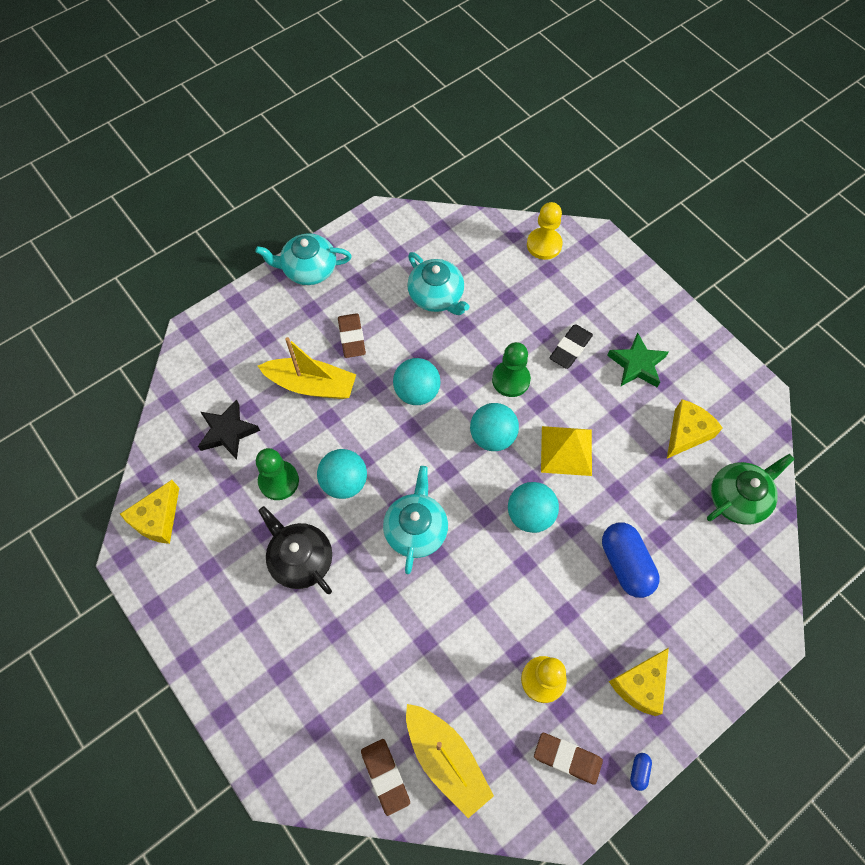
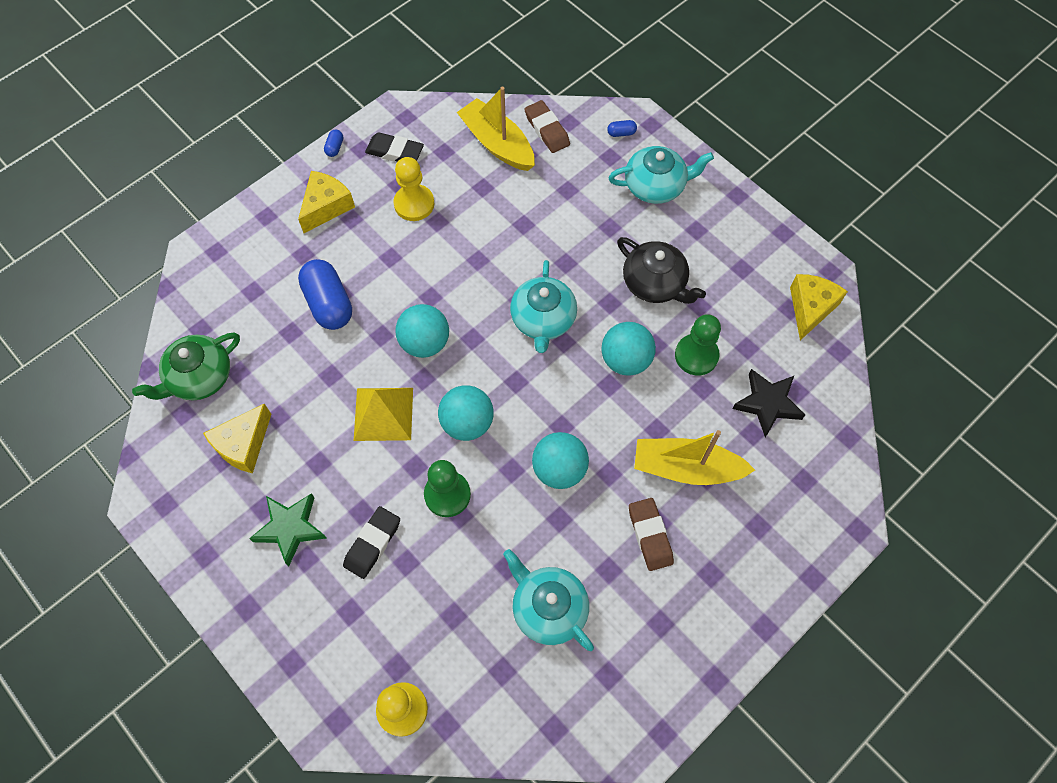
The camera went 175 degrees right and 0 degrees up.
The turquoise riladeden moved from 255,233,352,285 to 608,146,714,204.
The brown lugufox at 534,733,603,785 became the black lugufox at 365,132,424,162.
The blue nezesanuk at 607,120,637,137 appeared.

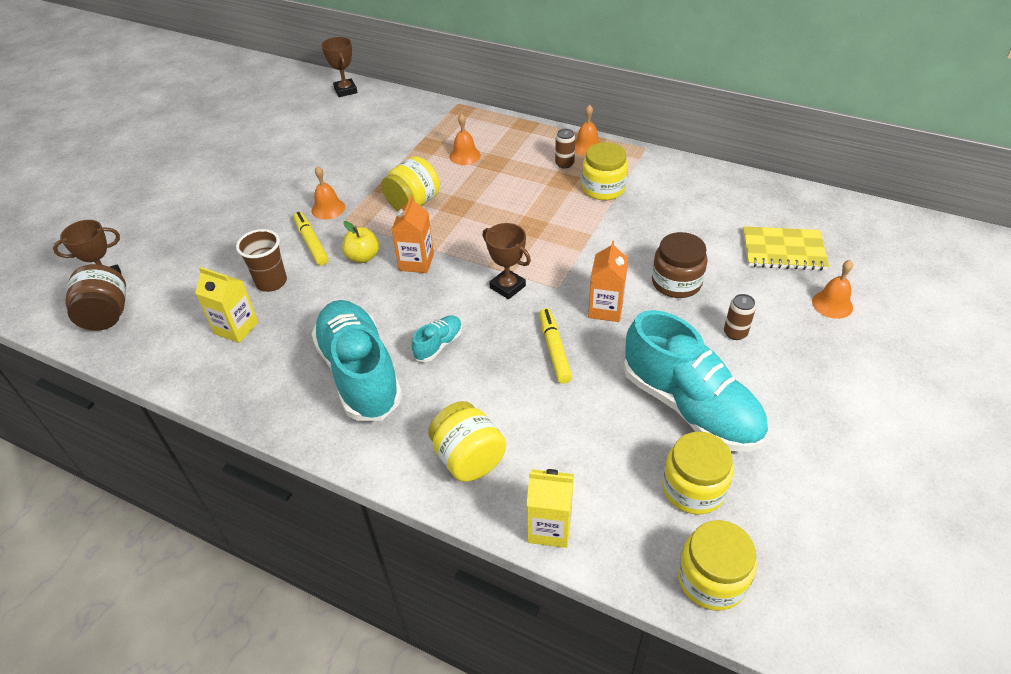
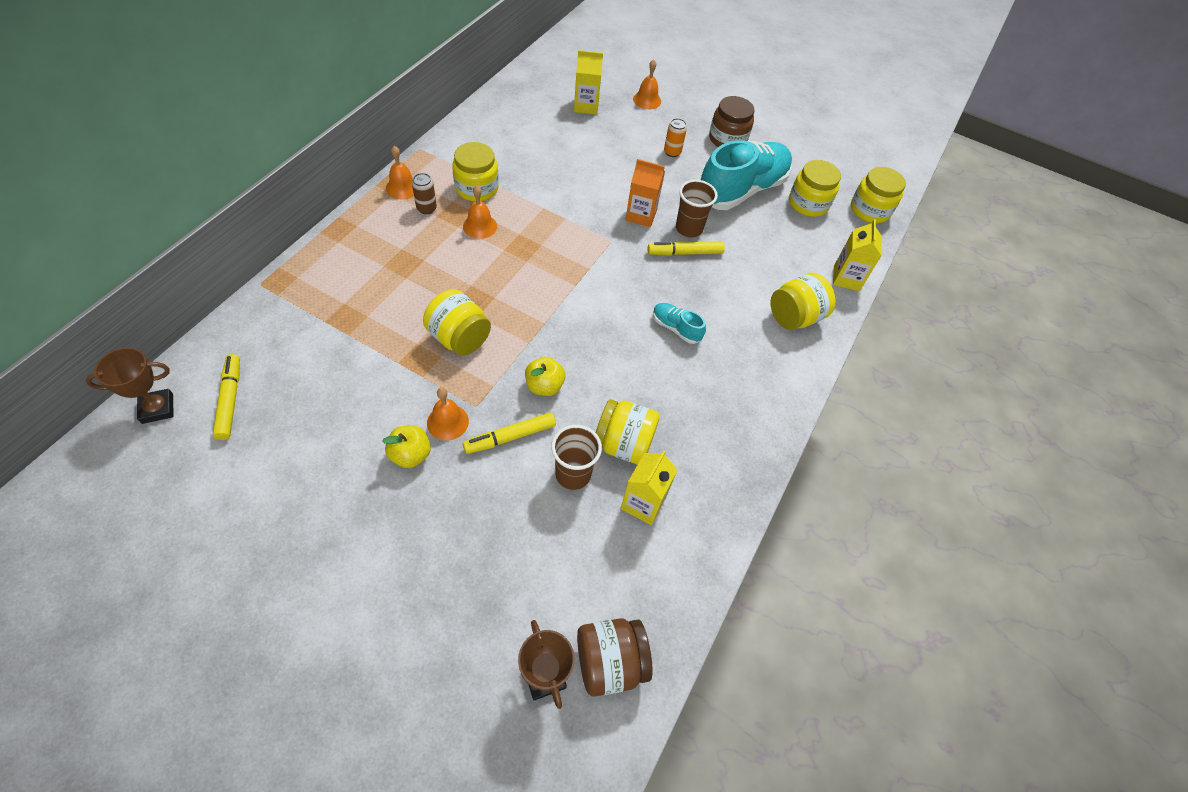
The camera went 95 degrees left and 10 degrees up.
The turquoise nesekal at 312,300,402,421 disappeared.
The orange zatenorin at 392,196,434,273 disappeared.
The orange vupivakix moved from 449,113,481,165 to 463,186,497,239.
The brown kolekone at 482,223,531,299 disappeared.
The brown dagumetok moved from 652,232,708,298 to 709,96,755,147.
The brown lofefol at 724,294,756,340 became the orange lofefol at 664,118,687,157.
The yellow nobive at 743,226,829,271 was replaced by the yellow zatenorin at 574,50,603,115.
The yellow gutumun at 213,354,240,440 appeared.
The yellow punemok at 382,425,431,468 appeared.
The yellow dagumetok at 596,399,660,465 appeared.
The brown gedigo at 676,180,718,237 appeared.

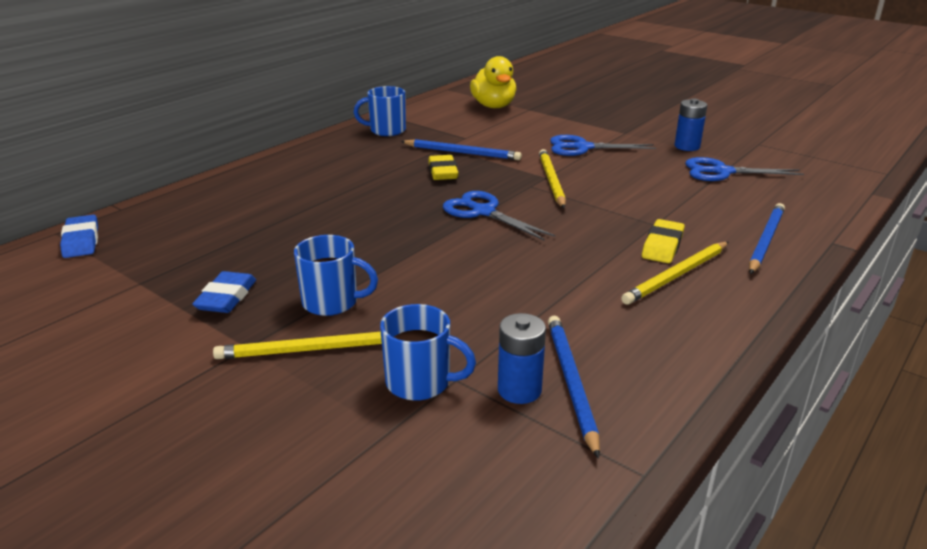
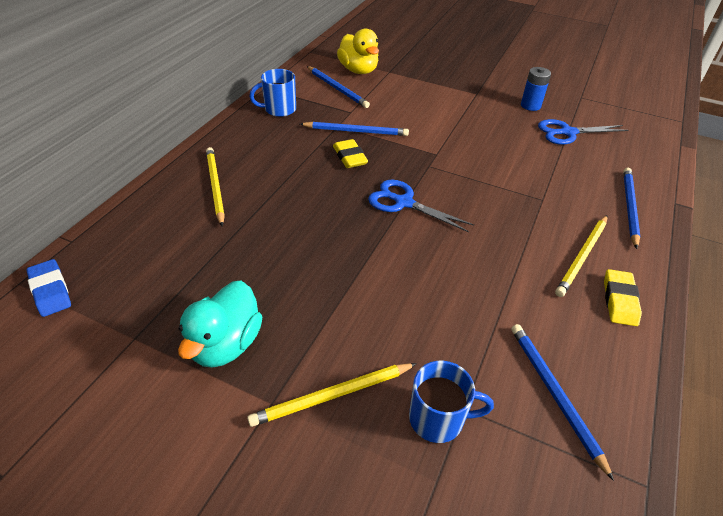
The camera went 15 degrees left and 15 degrees up.
The blue lugufox at 192,271,256,313 was replaced by the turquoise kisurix at 178,281,262,368.
The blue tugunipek at 294,235,378,316 disappeared.
The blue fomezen at 498,313,546,404 disappeared.
The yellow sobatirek moved from 539,149,566,208 to 206,147,225,226.
The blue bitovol at 550,135,656,156 disappeared.
The yellow lugufox moved from 642,219,685,263 to 604,269,642,326.
The blue sobatirek at 307,66,370,108 appeared.

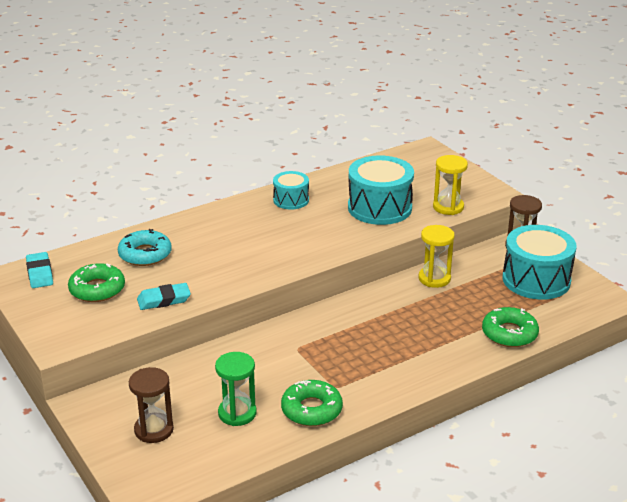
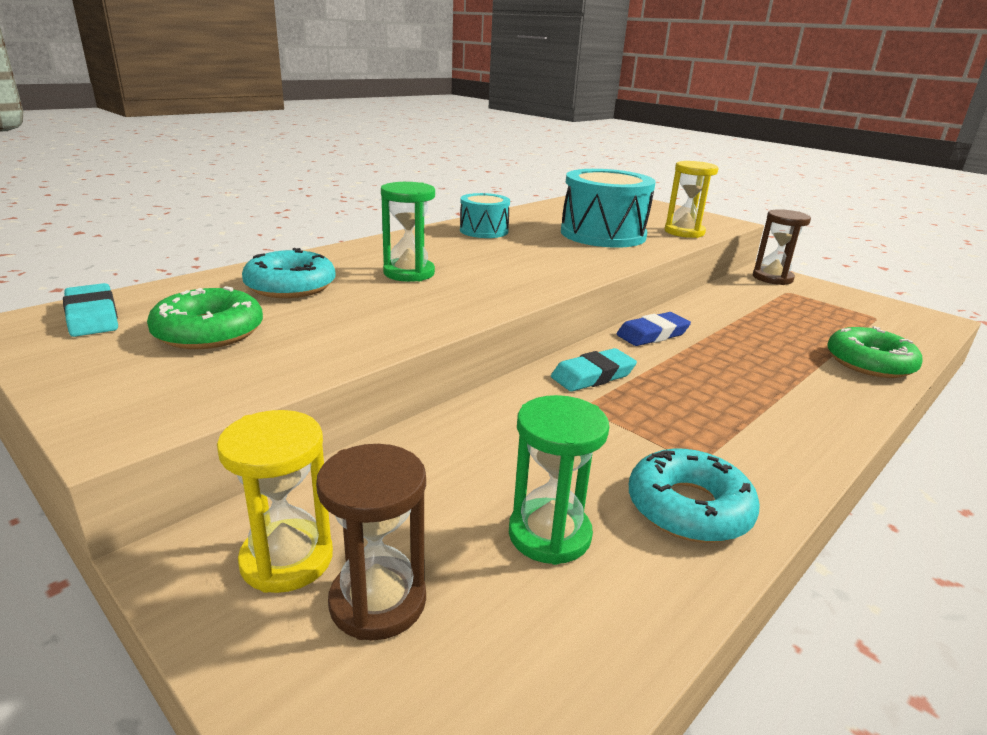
The camera went 15 degrees left and 5 degrees down.
The turquoise lugufox moved from 137,283,191,310 to 551,348,637,392.
The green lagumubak at 281,380,343,426 became the turquoise lagumubak at 629,449,760,543.
The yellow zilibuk moved from 419,225,455,288 to 217,410,333,593.
The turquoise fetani at 502,225,577,300 disappeared.
The green zilibuk at 381,182,435,282 appeared.
The blue lugufox at 616,312,691,346 appeared.

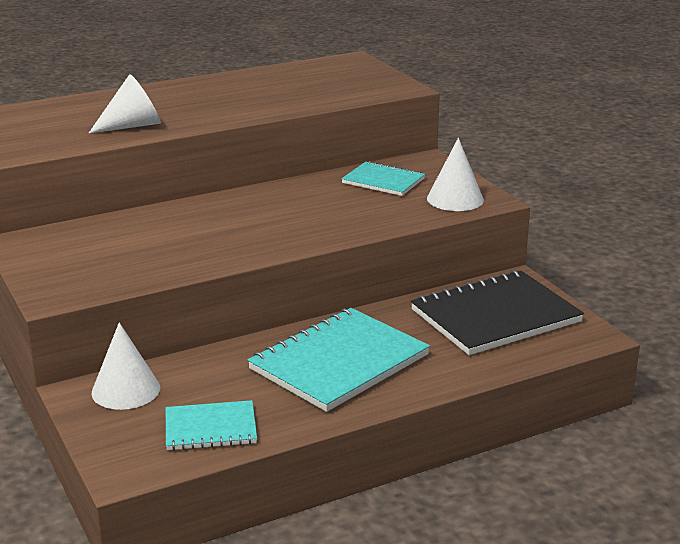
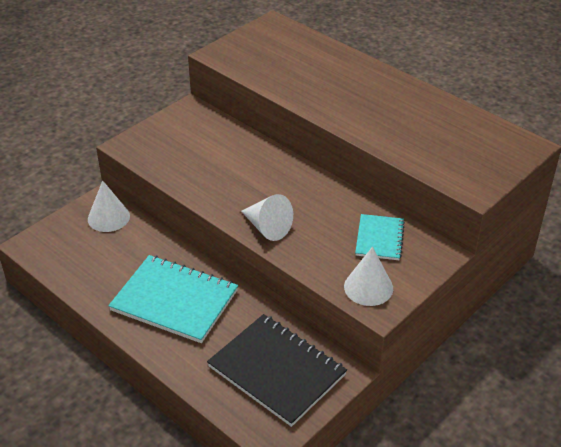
The camera went 70 degrees right and 15 degrees up.
The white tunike moved from 89,74,161,133 to 241,194,293,241.
The turquoise nobive at 166,400,257,450 disappeared.

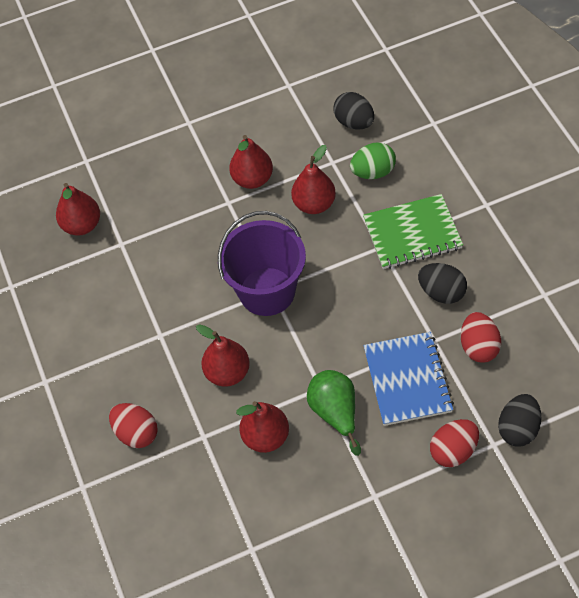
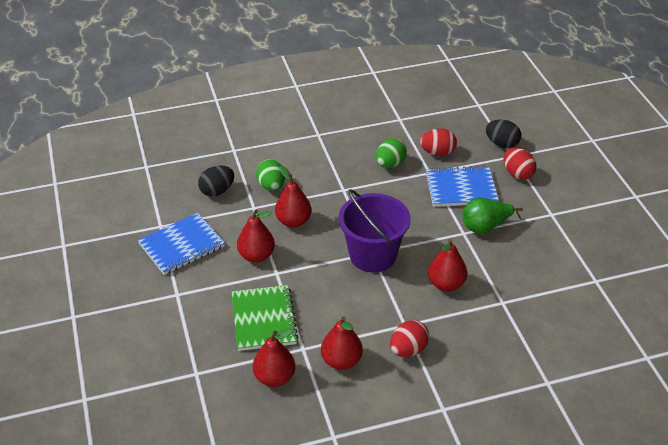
The camera went 90 degrees left and 15 degrees down.
The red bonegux moved from 109,403,158,448 to 390,320,429,357.
The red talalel moved from 236,401,289,453 to 321,316,363,370.
The green nobive moved from 363,194,463,269 to 232,285,299,351.
The black bonegux at 418,263,467,304 became the green bonegux at 376,138,407,168.
The blue nobive at 138,213,225,275 appeared.

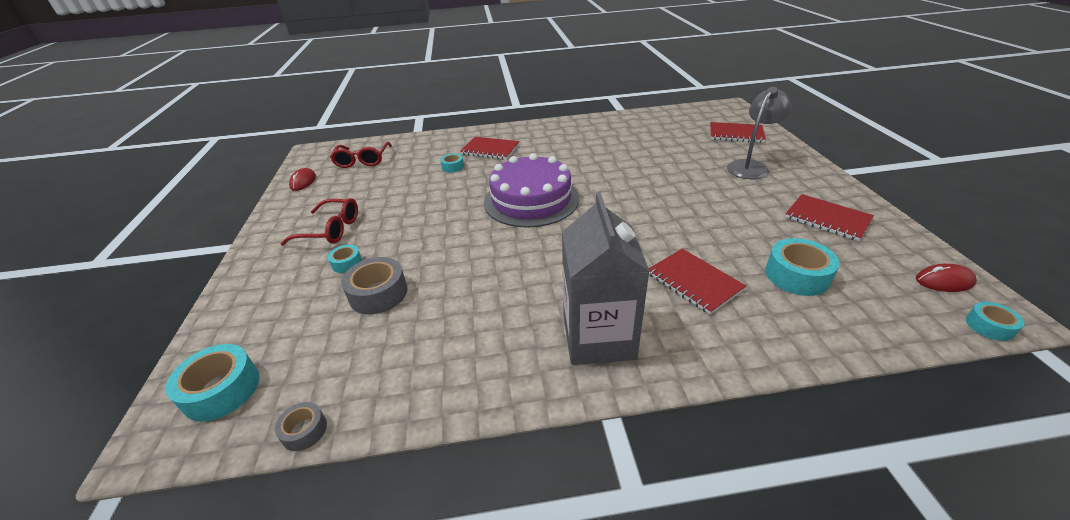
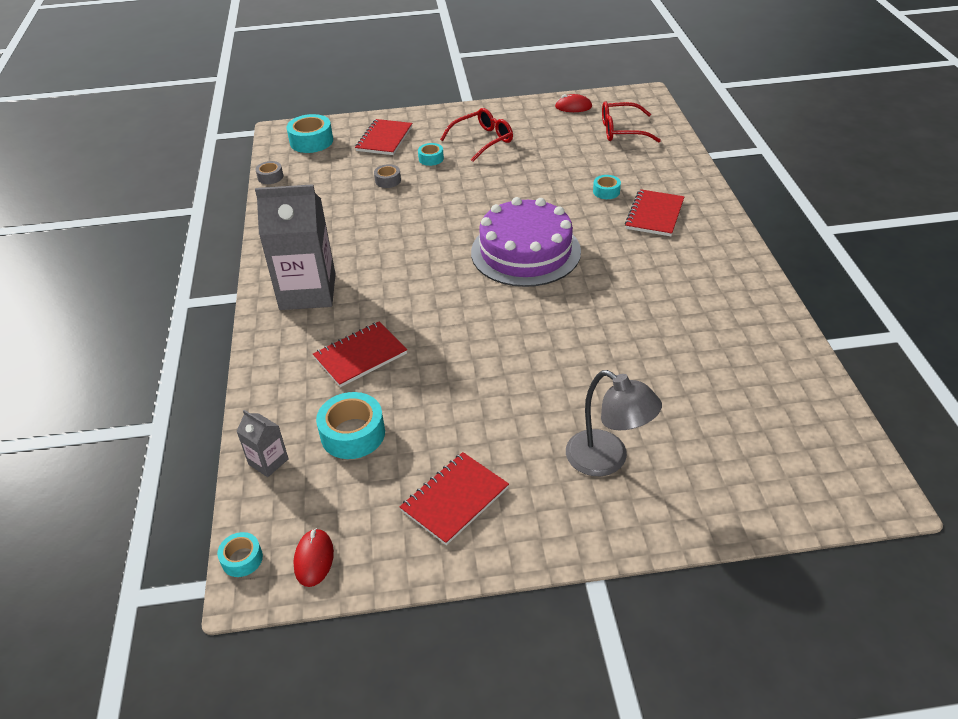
The camera went 90 degrees right and 5 degrees up.
The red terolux at 280,198,358,246 turned 135 degrees counterclockwise.
The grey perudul at 341,257,408,314 changed to 0.56 times the size.
The red nobive moved from 710,122,766,143 to 355,119,412,155.
The grey zatenorin at 236,410,289,477 appeared.

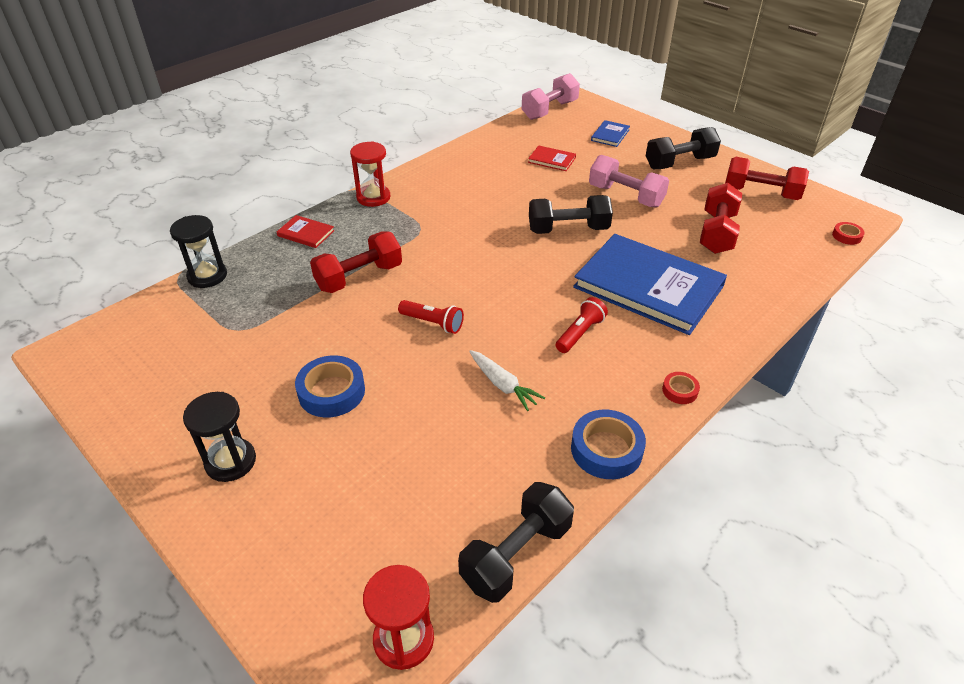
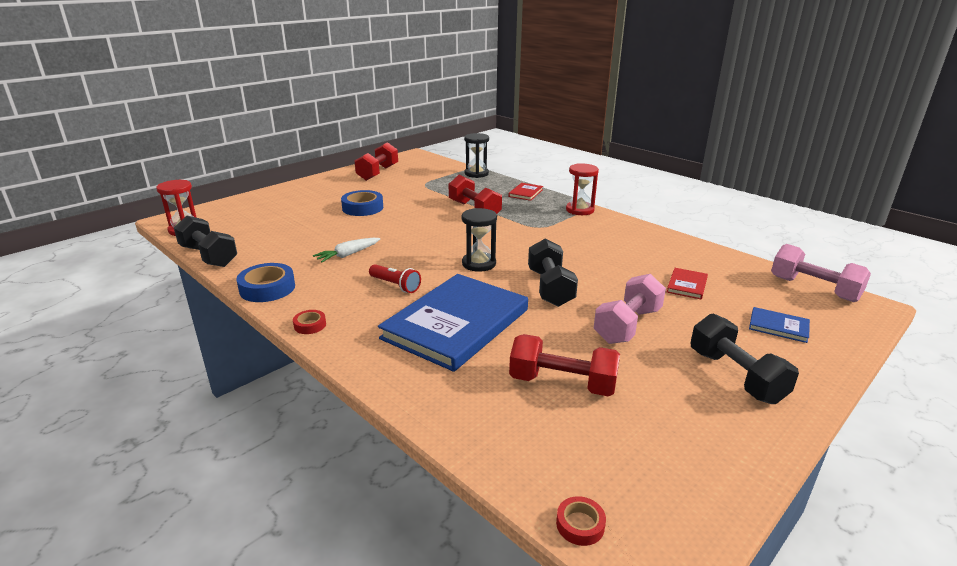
The camera went 90 degrees right and 15 degrees down.
The black zilibuk moved from 183,392,256,482 to 462,208,497,272.
The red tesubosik at 398,300,464,334 disappeared.
The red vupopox moved from 725,157,809,200 to 354,142,398,181.

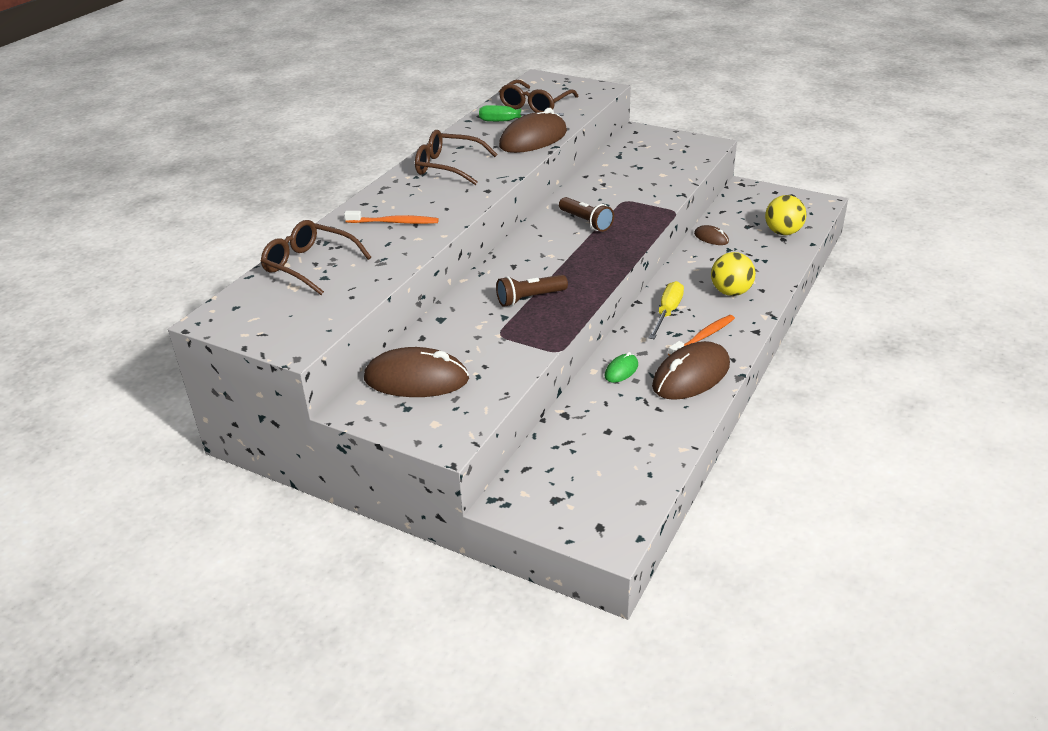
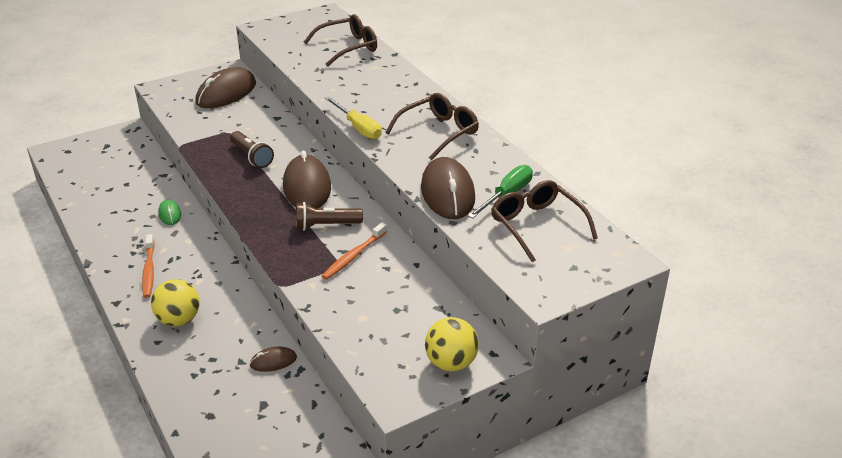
The camera went 120 degrees right and 0 degrees up.
The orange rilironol moved from 344,211,439,224 to 322,222,387,280.
The brown tesubosik at 496,275,568,307 turned 135 degrees clockwise.
The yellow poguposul moved from 649,281,684,339 to 325,96,382,139.
The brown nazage moved from 652,341,730,400 to 283,151,331,209.
The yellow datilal moved from 765,195,807,235 to 425,317,479,372.

